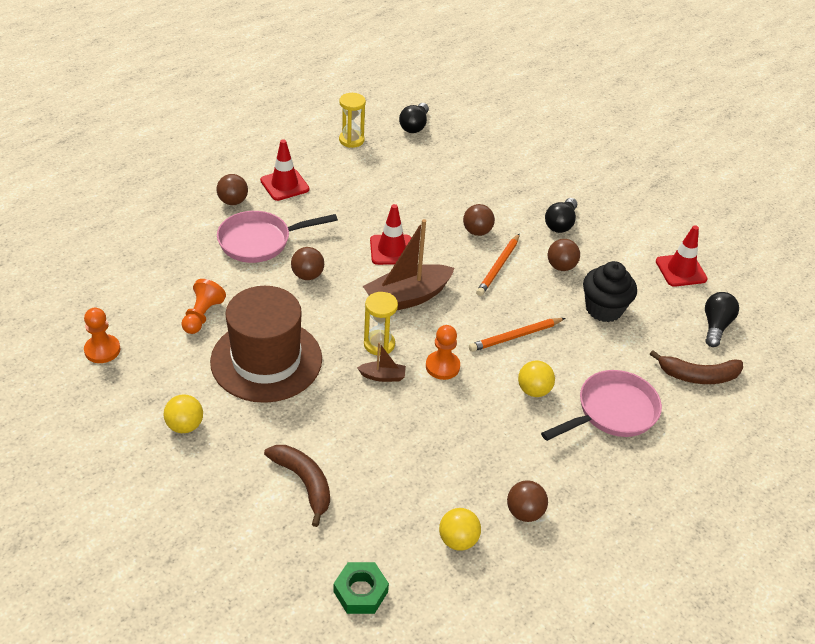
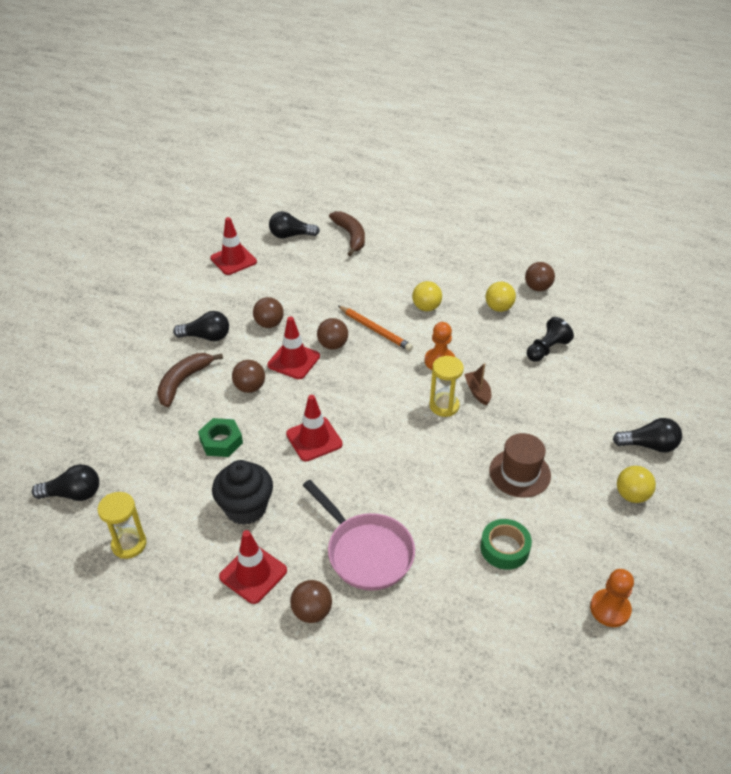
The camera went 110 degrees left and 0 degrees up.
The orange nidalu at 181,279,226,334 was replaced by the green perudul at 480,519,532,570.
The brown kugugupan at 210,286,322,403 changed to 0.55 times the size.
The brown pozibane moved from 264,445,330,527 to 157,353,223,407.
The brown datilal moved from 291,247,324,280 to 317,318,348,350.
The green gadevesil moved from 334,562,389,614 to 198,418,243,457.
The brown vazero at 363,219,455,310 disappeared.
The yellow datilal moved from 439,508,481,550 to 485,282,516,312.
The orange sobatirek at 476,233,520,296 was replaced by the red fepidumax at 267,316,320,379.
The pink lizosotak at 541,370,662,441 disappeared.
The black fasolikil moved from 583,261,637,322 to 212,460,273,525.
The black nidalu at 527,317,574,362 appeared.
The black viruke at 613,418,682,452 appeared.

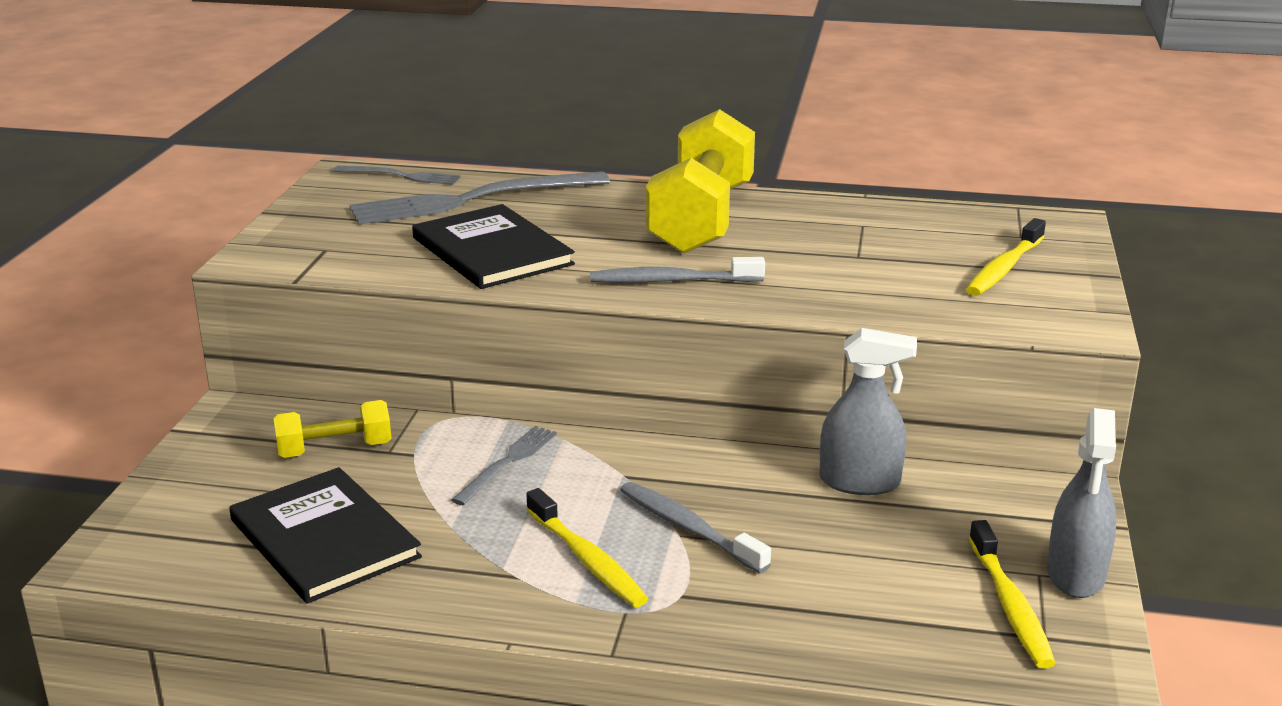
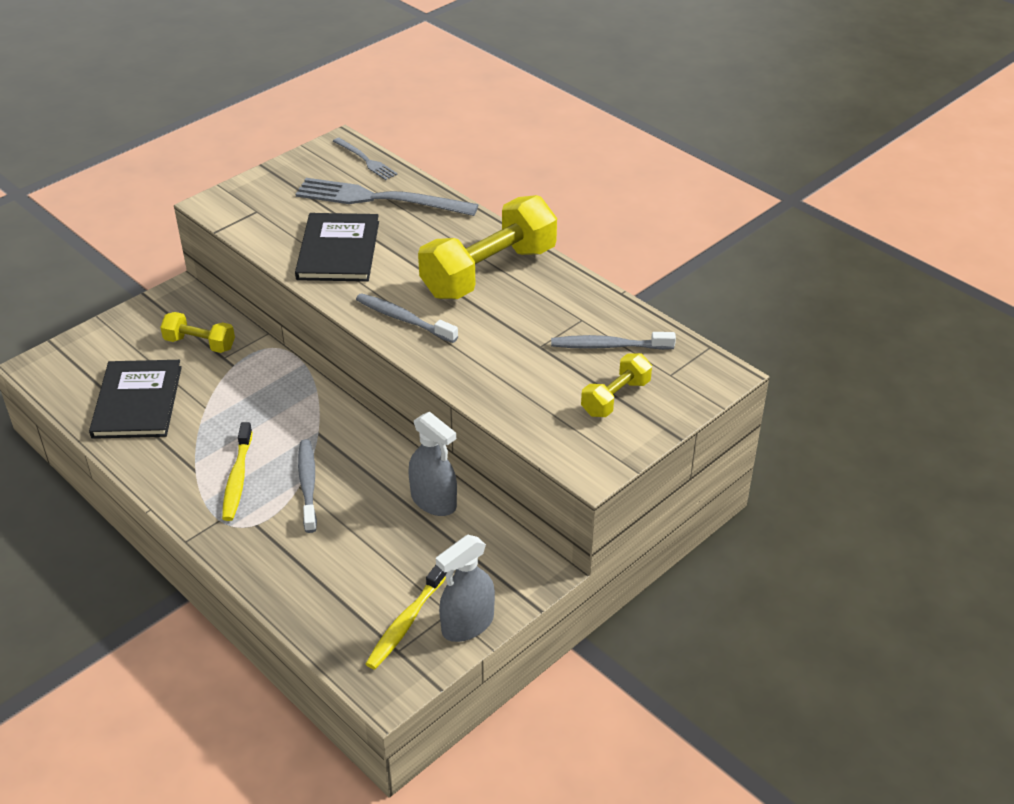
The camera went 35 degrees right and 15 degrees up.
The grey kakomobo at 451,426,557,505 disappeared.
The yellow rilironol at 966,218,1046,296 was replaced by the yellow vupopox at 581,353,652,417.
The grey rilironol at 551,332,676,350 appeared.

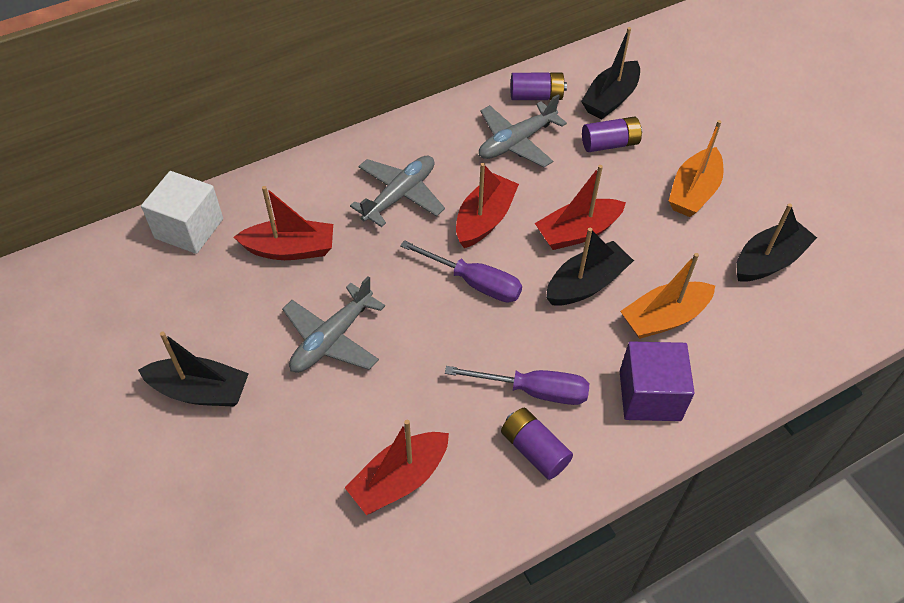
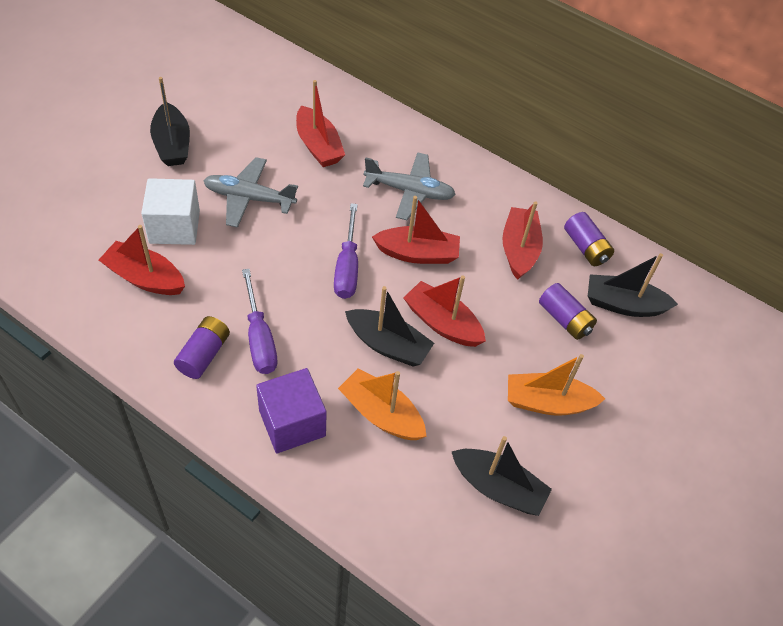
The camera went 60 degrees right and 0 degrees up.
The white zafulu moved from 141,171,223,254 to 141,178,200,245.
The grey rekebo at 479,95,567,168 was replaced by the red vazero at 502,201,543,280.

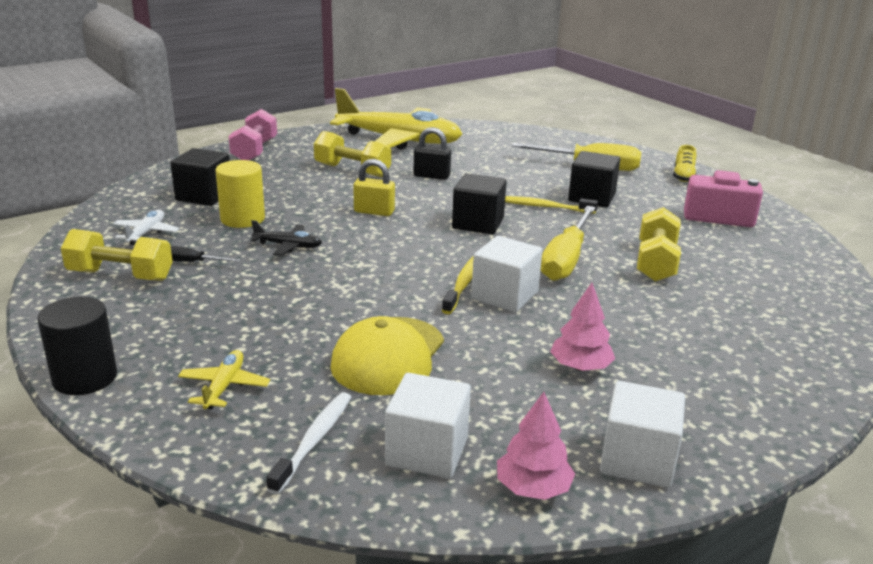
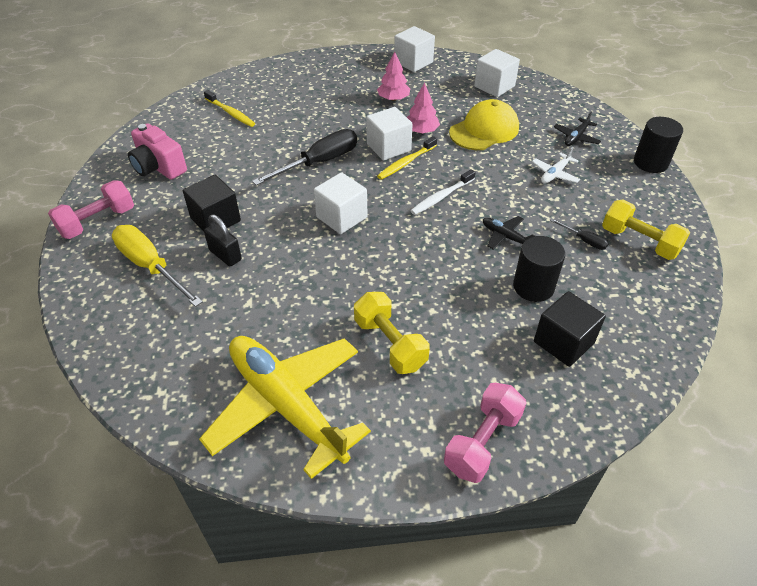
The camera went 150 degrees left and 20 degrees up.
The white rekebo moved from 113,210,179,245 to 532,147,580,184.
The yellow rekebo at 178,350,270,409 became the black rekebo at 554,111,601,146.
The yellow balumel at 215,160,265,228 became the black balumel at 513,236,565,302.
The white rilironol moved from 266,392,351,495 to 411,169,475,215.
The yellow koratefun at 353,159,395,216 disappeared.
The black koratefun moved from 414,127,451,180 to 204,214,242,266.
The black zafulu at 452,173,507,235 became the white zafulu at 314,172,367,234.
The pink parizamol moved from 497,392,575,500 to 407,83,440,133.
The yellow rilironol moved from 505,196,598,214 to 204,90,255,127.
The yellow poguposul at 541,206,596,281 became the black poguposul at 252,129,357,185.
The yellow vupopox at 637,207,681,282 disappeared.
The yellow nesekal at 673,145,697,182 was replaced by the pink vupopox at 48,180,134,239.

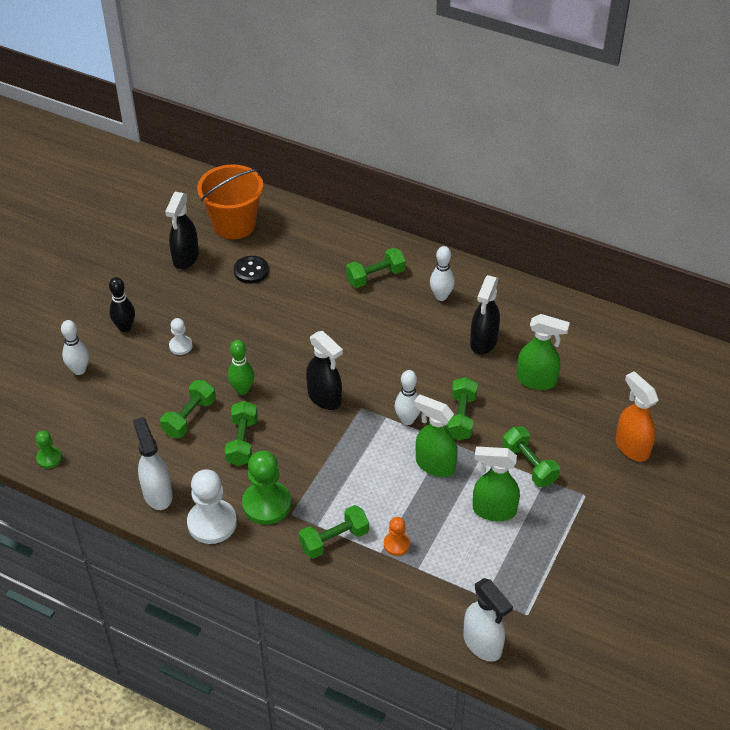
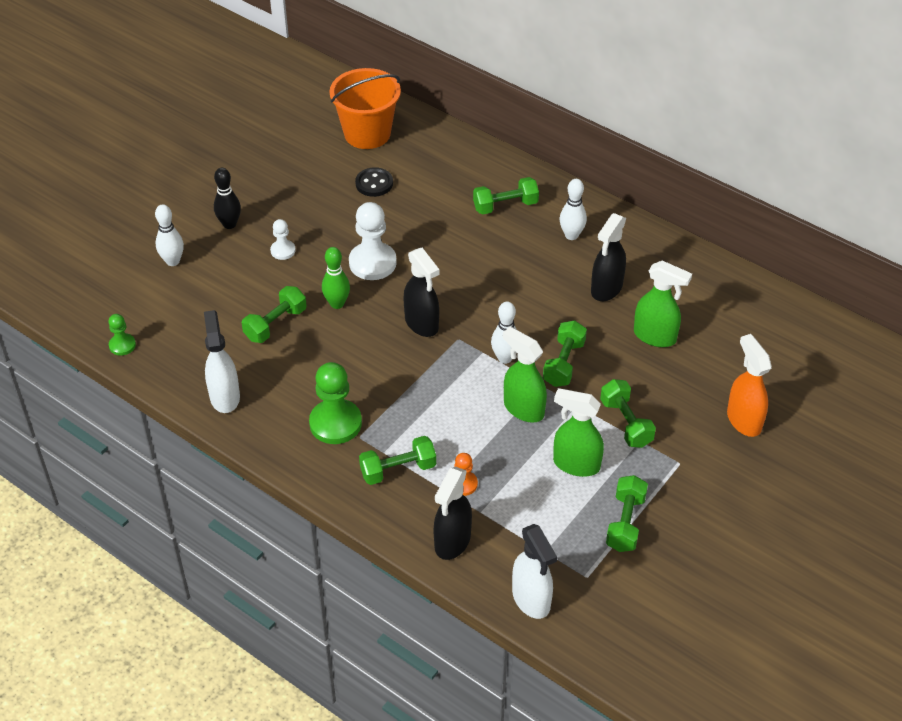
The camera went 10 degrees right and 0 degrees up.
The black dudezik moved from 165,192,199,269 to 434,467,472,560.
The white nidalu moved from 187,469,237,544 to 349,202,397,280.
The green vupopox moved from 224,401,258,466 to 606,475,648,552.

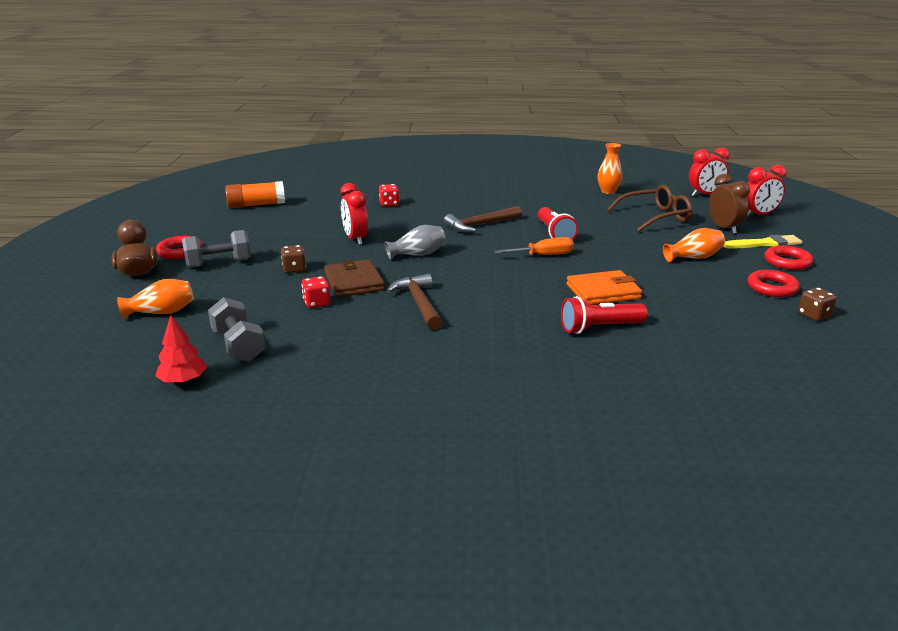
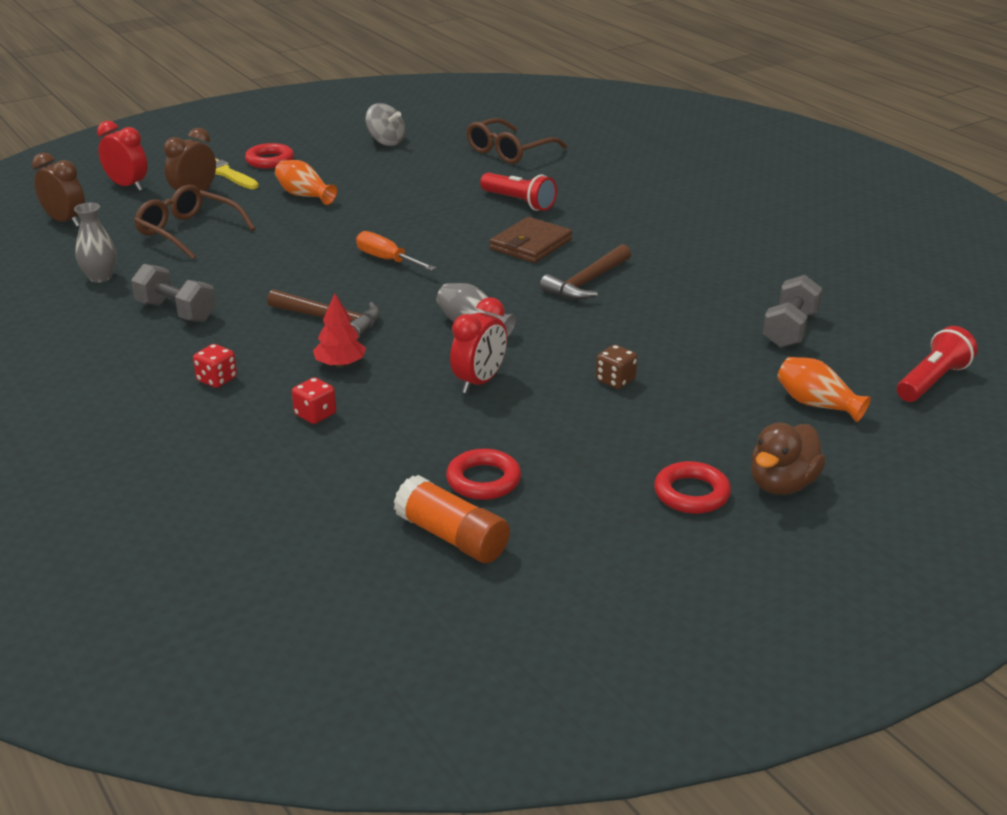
The camera went 125 degrees left and 5 degrees up.
The red parizamol moved from 155,315,207,384 to 313,293,366,367.
The grey vupopox moved from 182,230,251,268 to 131,264,216,322.
The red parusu moved from 302,276,331,308 to 193,344,237,388.
The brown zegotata moved from 324,259,385,297 to 490,217,572,263.
The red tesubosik moved from 538,207,578,240 to 897,326,978,402.
The orange zegotata at 566,270,642,305 disappeared.
The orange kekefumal at 598,143,623,194 became the grey kekefumal at 74,203,117,282.
The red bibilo at 689,148,730,196 became the brown bibilo at 32,153,85,227.
The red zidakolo moved from 748,270,800,297 to 446,449,521,500.
The brown parusu at 798,287,837,321 was replaced by the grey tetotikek at 365,103,405,146.
The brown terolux at 467,118,567,164 appeared.

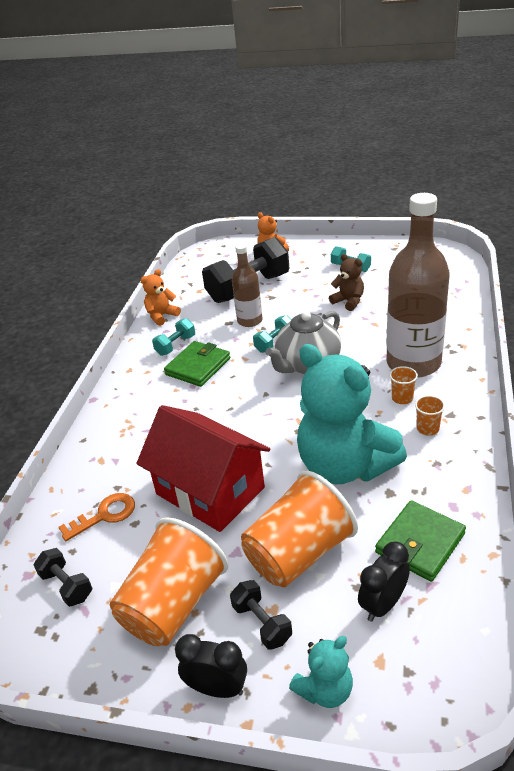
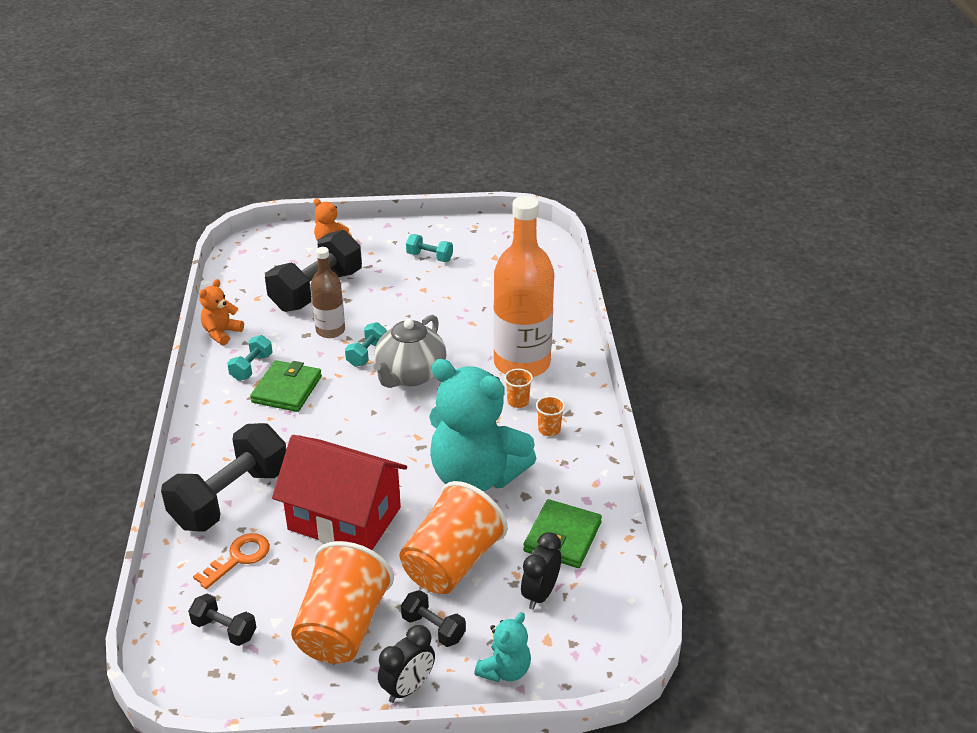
The camera went 20 degrees left and 0 degrees up.
The black bibilo at 175,634,247,698 turned 135 degrees clockwise.
The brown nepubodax at 329,254,364,311 disappeared.
The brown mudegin at 386,193,450,378 became the orange mudegin at 493,196,554,377.
The black vupopox at 161,423,286,532 appeared.

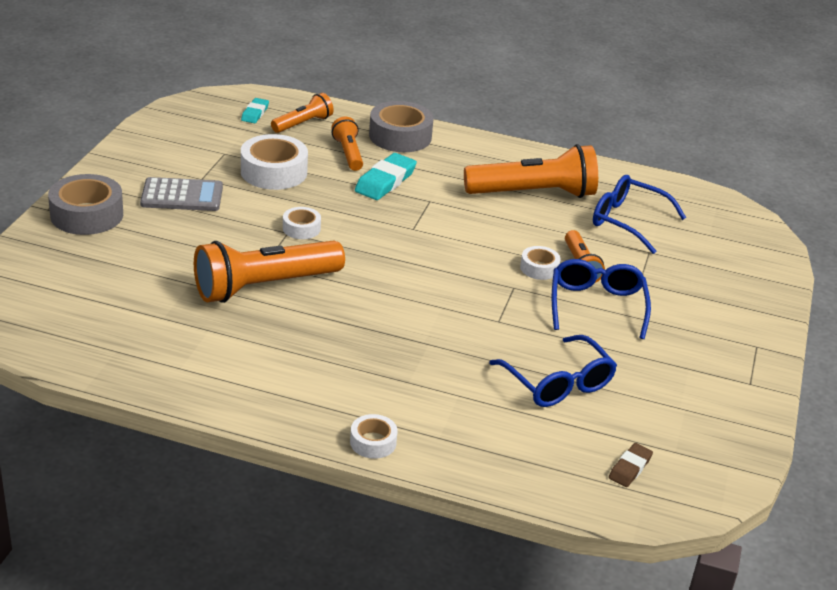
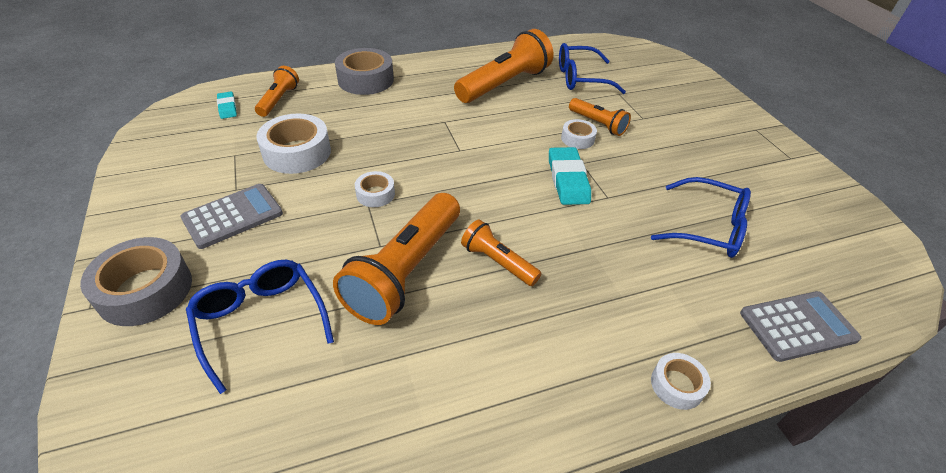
The camera went 35 degrees left and 10 degrees up.
The orange tesubosik moved from 331,117,363,171 to 461,220,541,286.
The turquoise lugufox moved from 355,153,417,200 to 549,147,591,205.
The blue terolux moved from 552,259,651,339 to 186,260,334,394.
The brown lugufox at 609,443,653,487 disappeared.
The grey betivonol at 740,291,861,362 appeared.

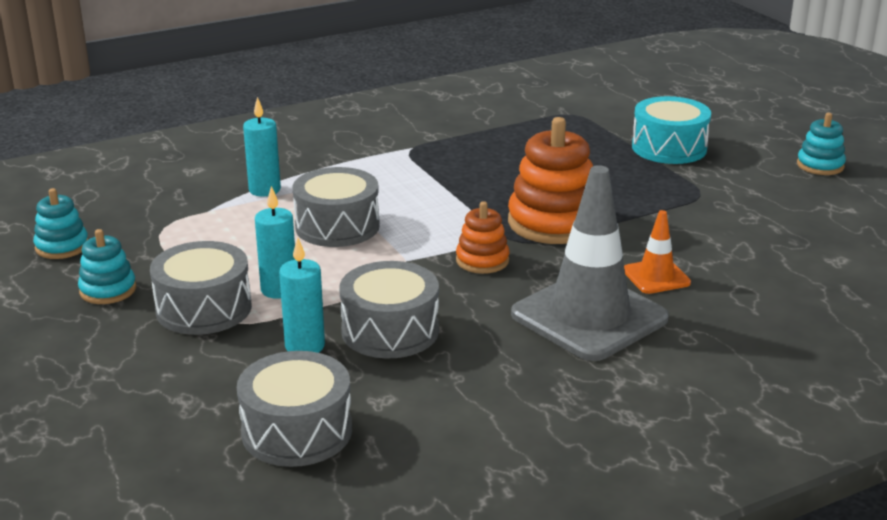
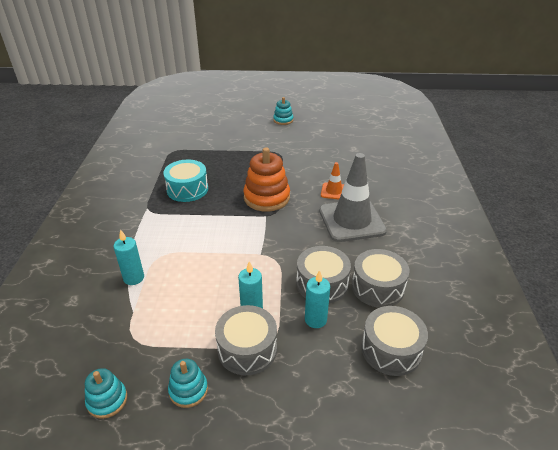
The camera went 60 degrees left and 10 degrees up.
The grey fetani moved from 292,167,380,247 to 352,249,410,308.
The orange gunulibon at 456,201,509,274 disappeared.
The turquoise fetani moved from 632,96,711,164 to 163,160,208,202.

